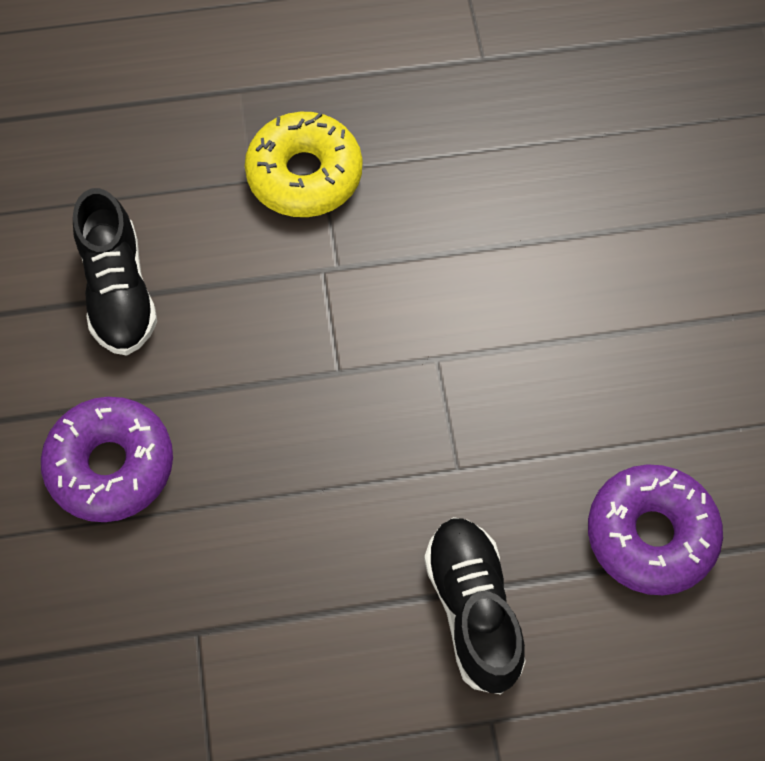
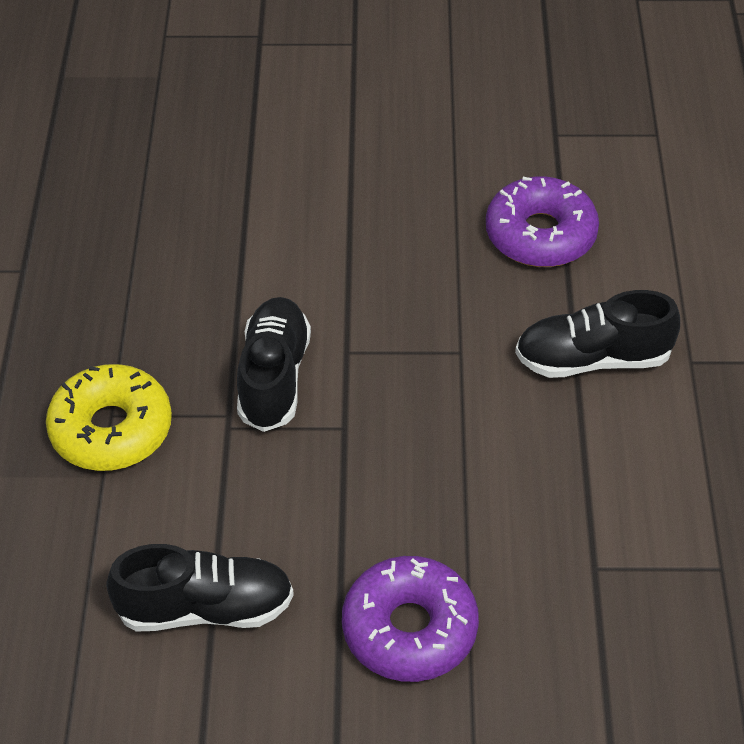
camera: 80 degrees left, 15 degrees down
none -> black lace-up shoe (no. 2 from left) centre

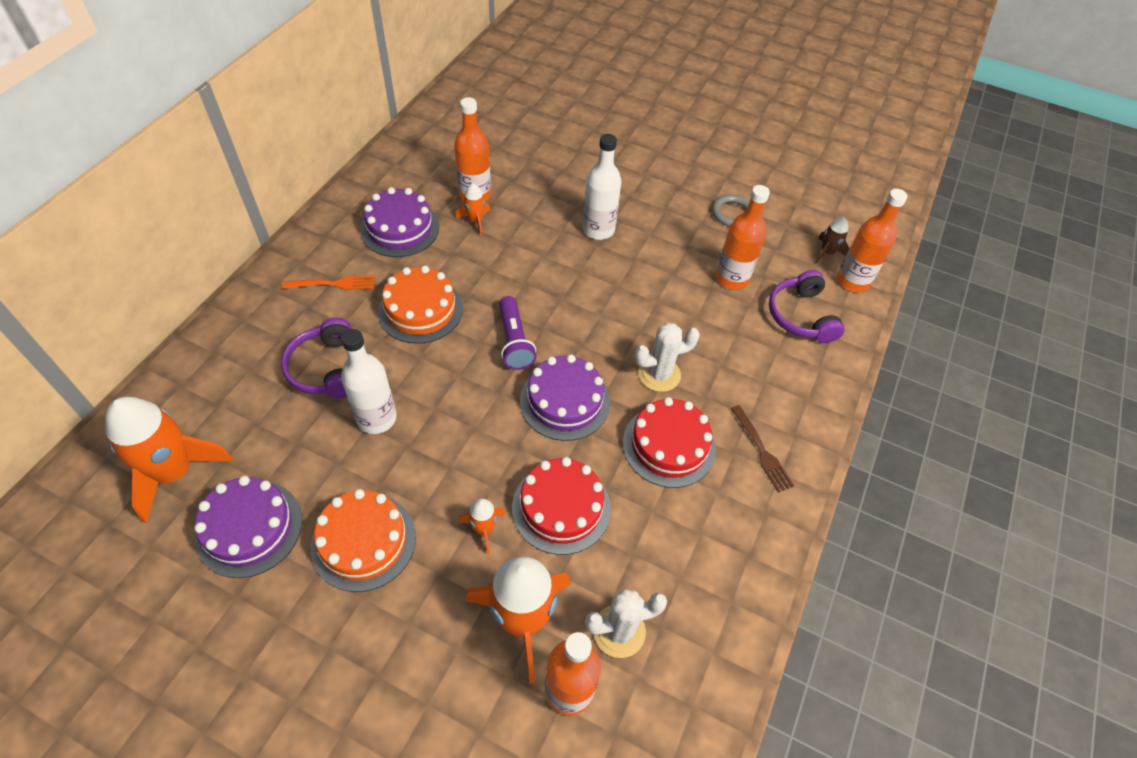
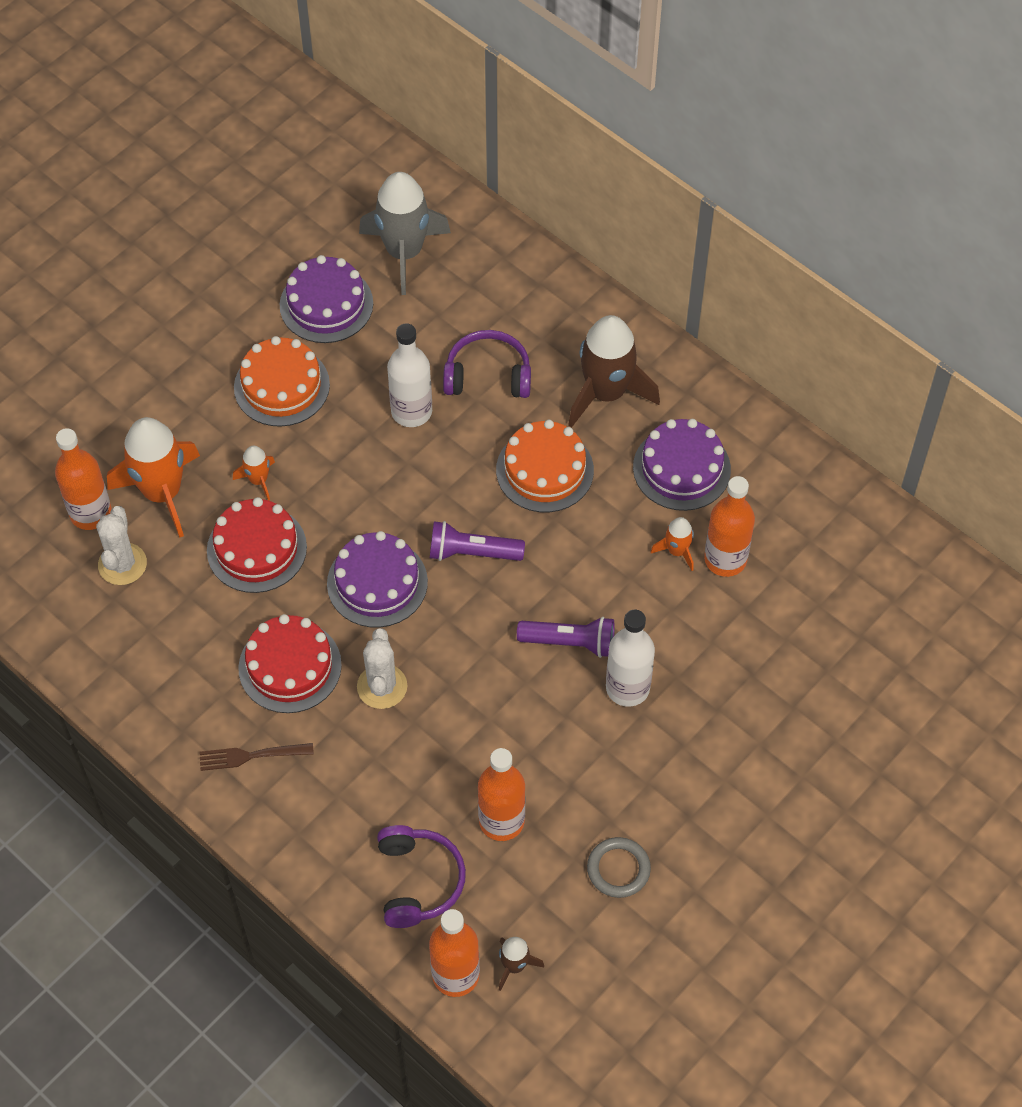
camera: 110 degrees right, 5 degrees up
bright orange rocket (no. 1 from left) middle left -> ash-grey rocket top centre
purple headset (no. 2 from left in the first image) middle right -> purple headset (no. 1 from left) bottom centre, 75 degrees clockwise
none -> purple pocket torch (no. 2 from left) centre
bright orange table fork middle left -> brown rocket (no. 2 from left) centre

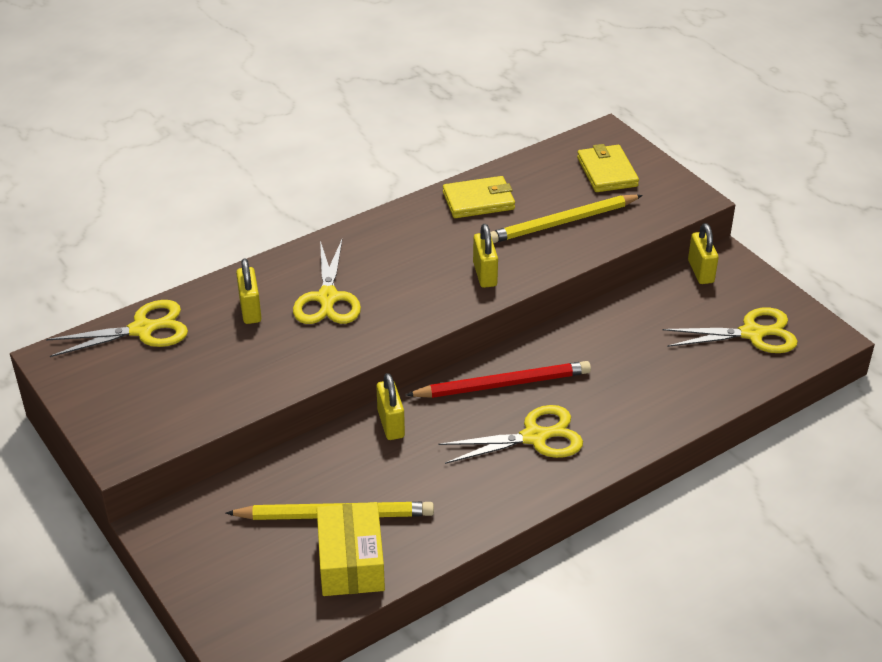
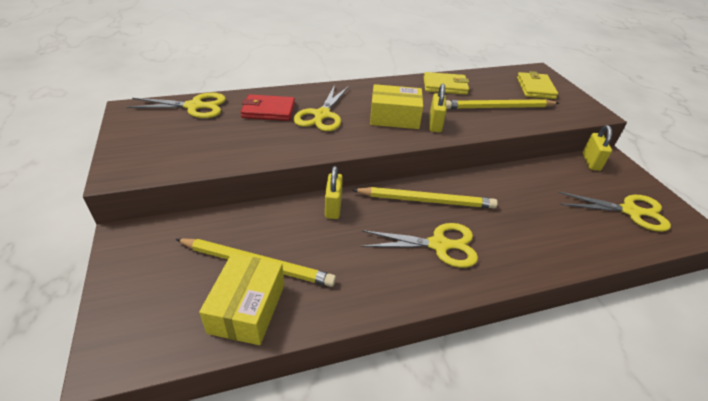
camera: 15 degrees right, 0 degrees up
bright yellow lock (no. 1 from left) middle left -> red wallet top centre
red lead pencil centre -> bright yellow lead pencil (no. 2 from left) centre
none -> bright yellow parcel (no. 2 from left) top centre

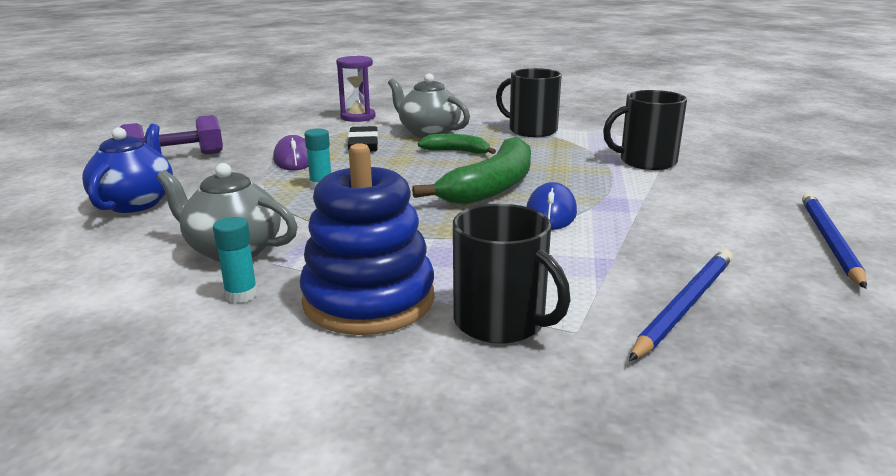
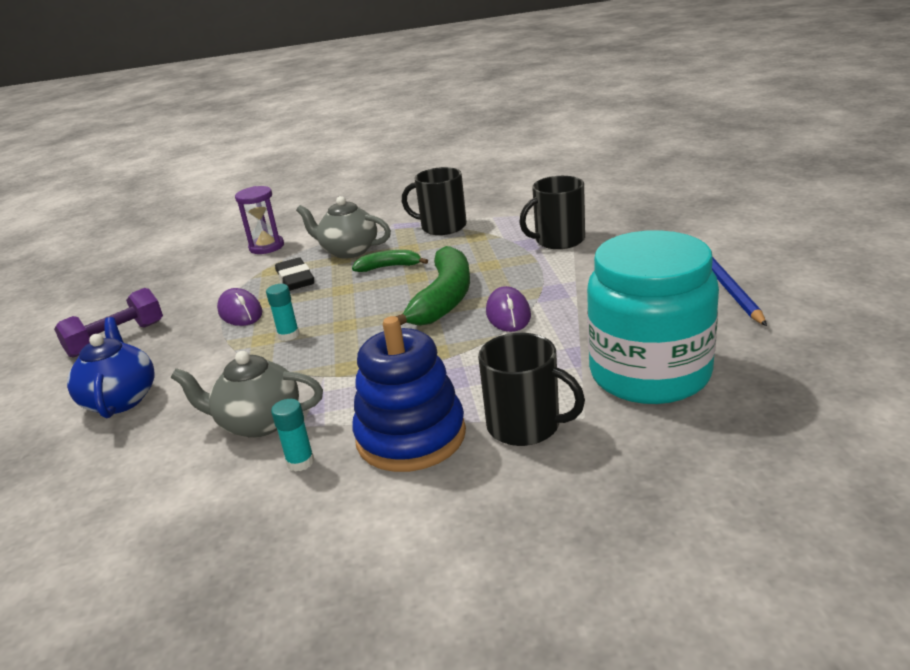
camera: 15 degrees left, 5 degrees up
cobalt mouse centre -> purple mouse (no. 2 from left) centre
cobalt lead pencil (no. 1 from left) middle right -> aqua jar middle right

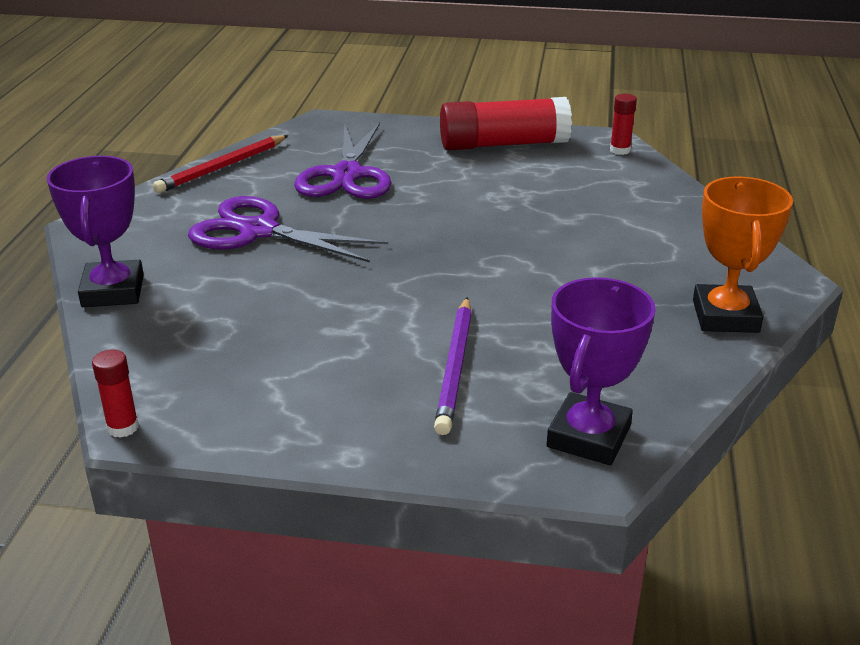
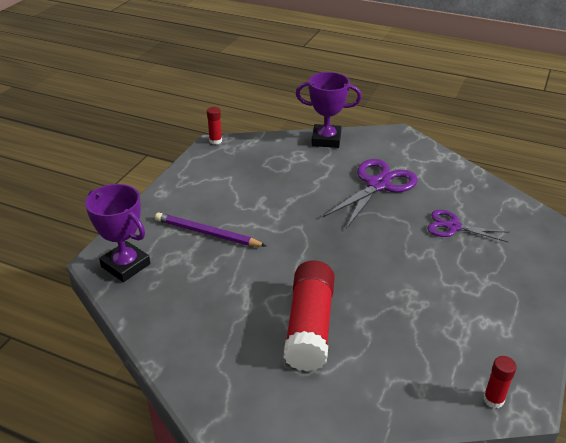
camera: 105 degrees right, 5 degrees up
red glue (no. 2 from left) top centre -> red glue (no. 2 from left) bottom centre, shifted
purple shears (no. 2 from left) top centre -> purple shears (no. 2 from left) middle right, x0.62
red lead pencil top left -> none
bright orange trophy middle right -> none

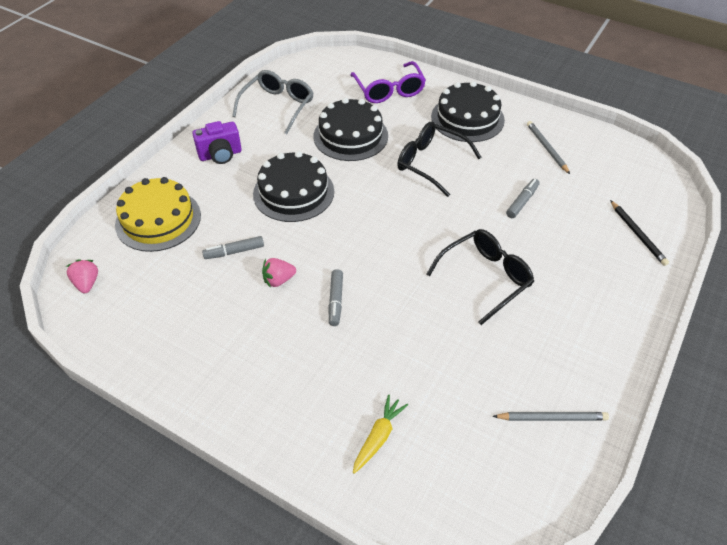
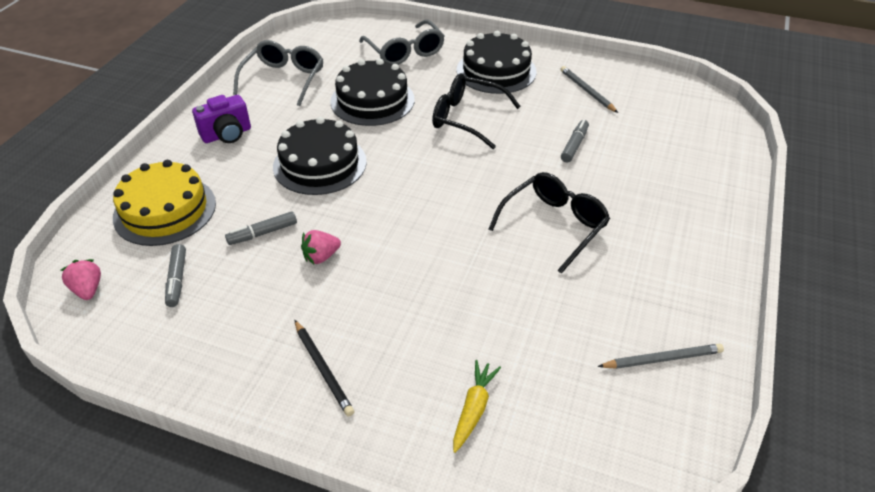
camera: 10 degrees left, 5 degrees down
ash-grey felt pen (no. 2 from left in the first image) centre -> ash-grey felt pen (no. 1 from left) middle left, shifted
black lead pencil middle right -> black lead pencil bottom centre, shifted
purple spectacles top centre -> ash-grey spectacles (no. 2 from left) top centre

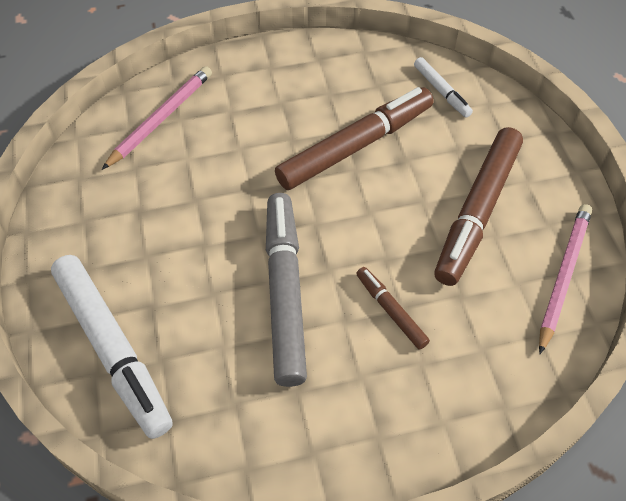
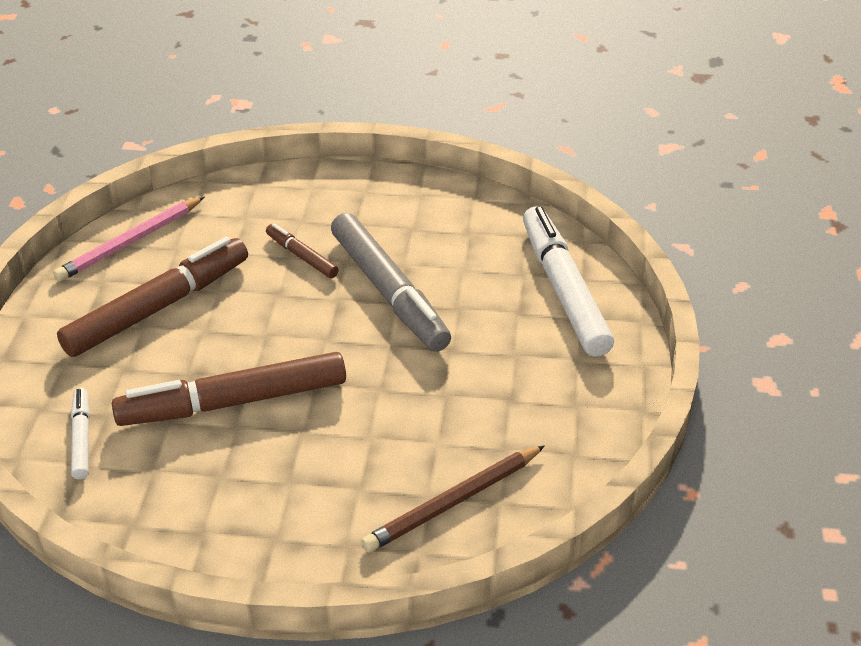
camera: 160 degrees left, 15 degrees down
brown felt pen (no. 2 from left in the first image) centre -> brown felt pen (no. 3 from left) centre, 150 degrees clockwise
ash-grey felt pen centre, 45 degrees counterclockwise
rose-pink lead pencil (no. 1 from left) top left -> brown lead pencil bottom centre

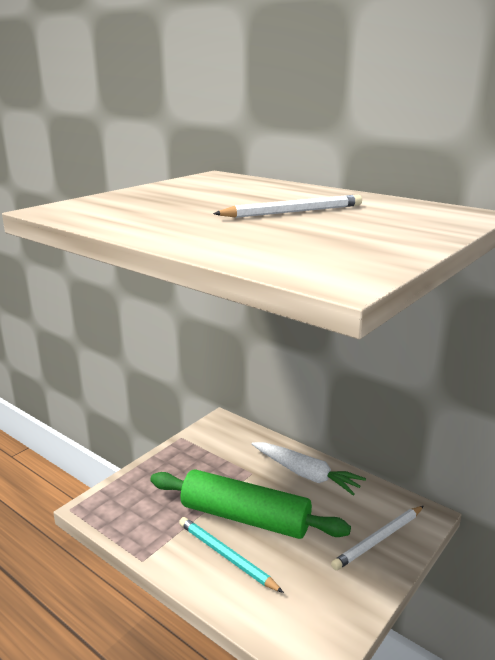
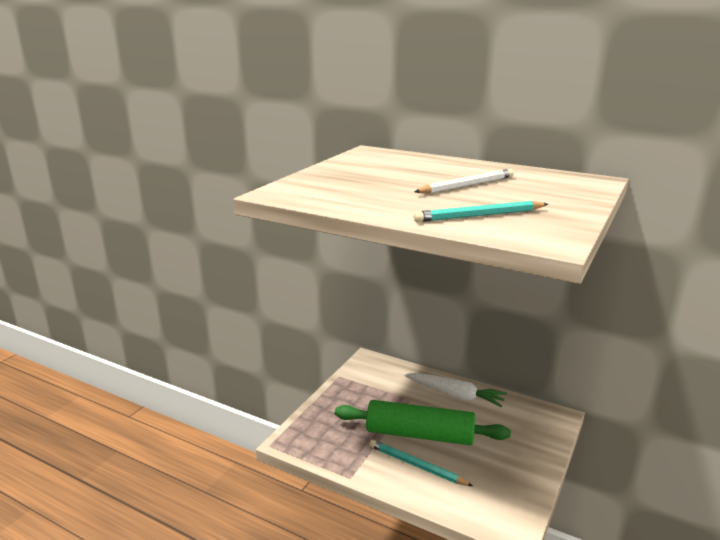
camera: 10 degrees left, 0 degrees up
none -> aqua lead pencil (no. 2 from left) middle right
pure white lead pencil (no. 2 from left) bottom right -> none

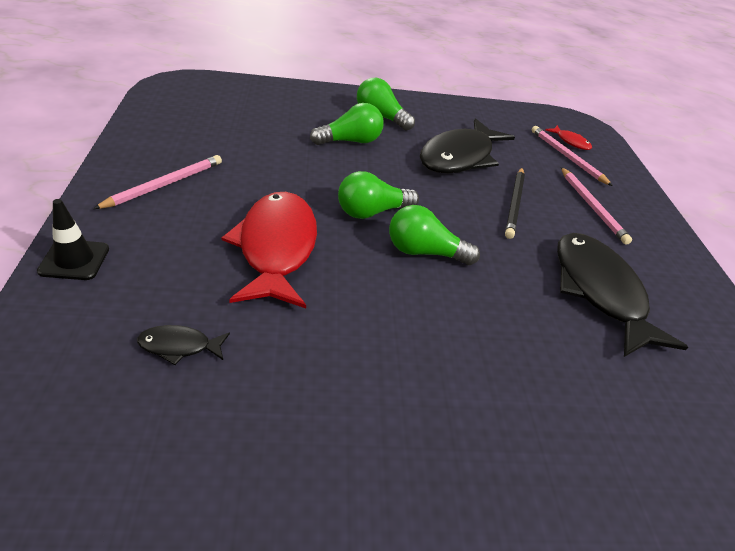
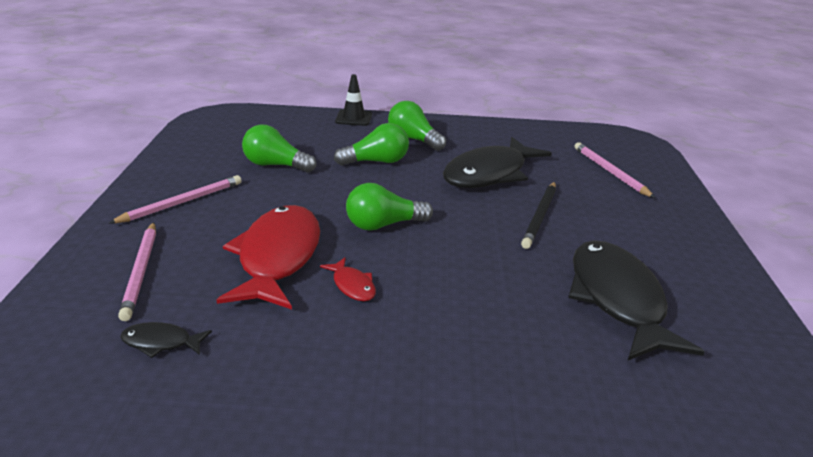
camera: 10 degrees right, 10 degrees down
rose-pink lead pencil (no. 3 from left in the first image) middle right -> rose-pink lead pencil (no. 1 from left) middle left, shifted
emerald light bulb (no. 4 from left in the first image) centre -> emerald light bulb (no. 1 from left) top centre, shifted
red fish (no. 2 from left) top right -> red fish (no. 2 from left) centre, shifted
black road cone middle left -> black road cone top centre, shifted

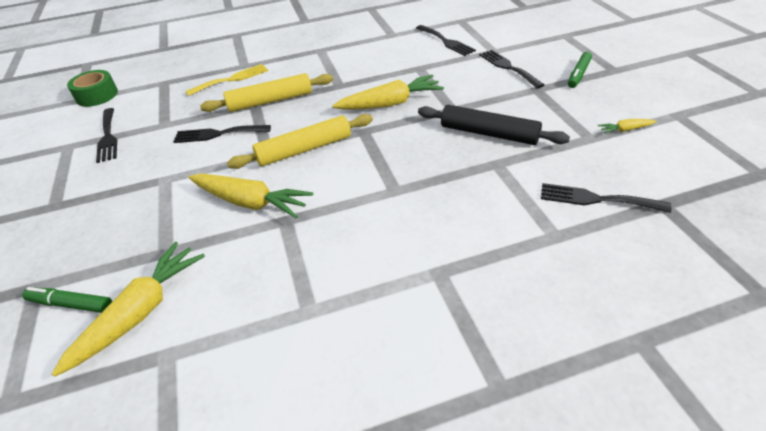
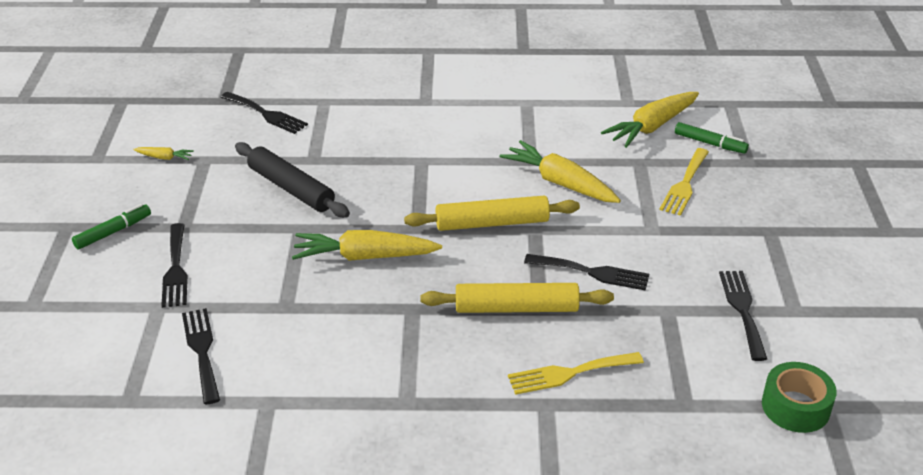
camera: 165 degrees left, 5 degrees down
none -> bright yellow table fork (no. 2 from left) middle right

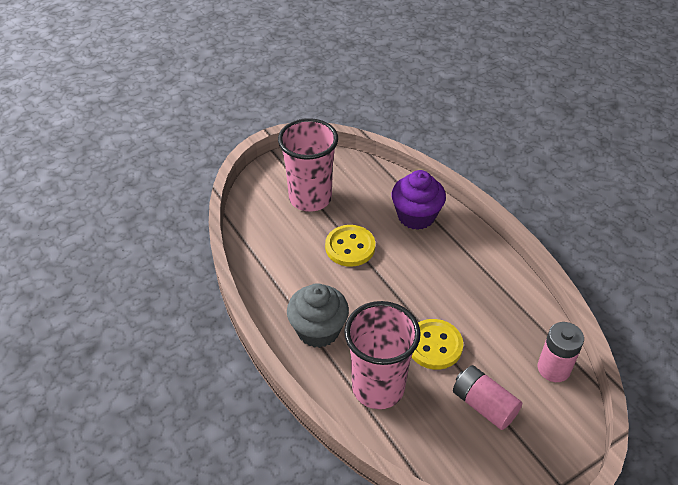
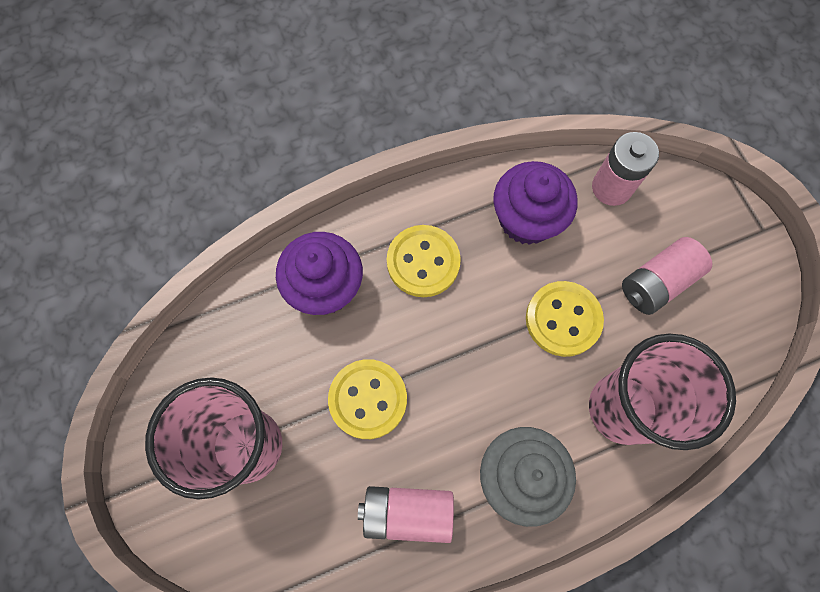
camera: 80 degrees left, 25 degrees up
none -> rose-pink power cell (no. 1 from left) bottom centre
none -> bright yellow sewing button (no. 2 from left) centre
none -> purple fairy cake (no. 2 from left) centre

